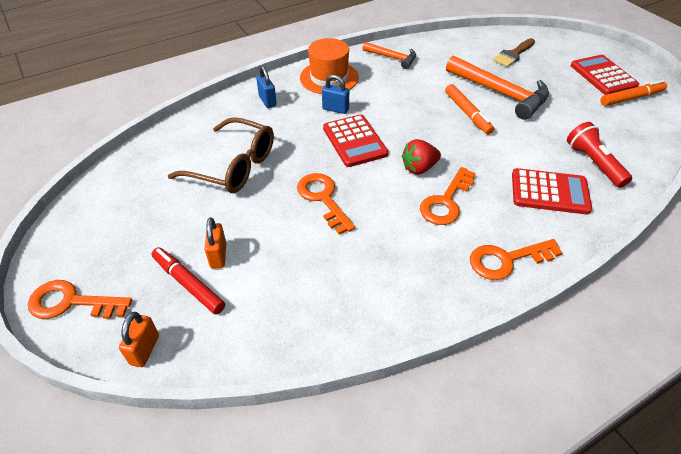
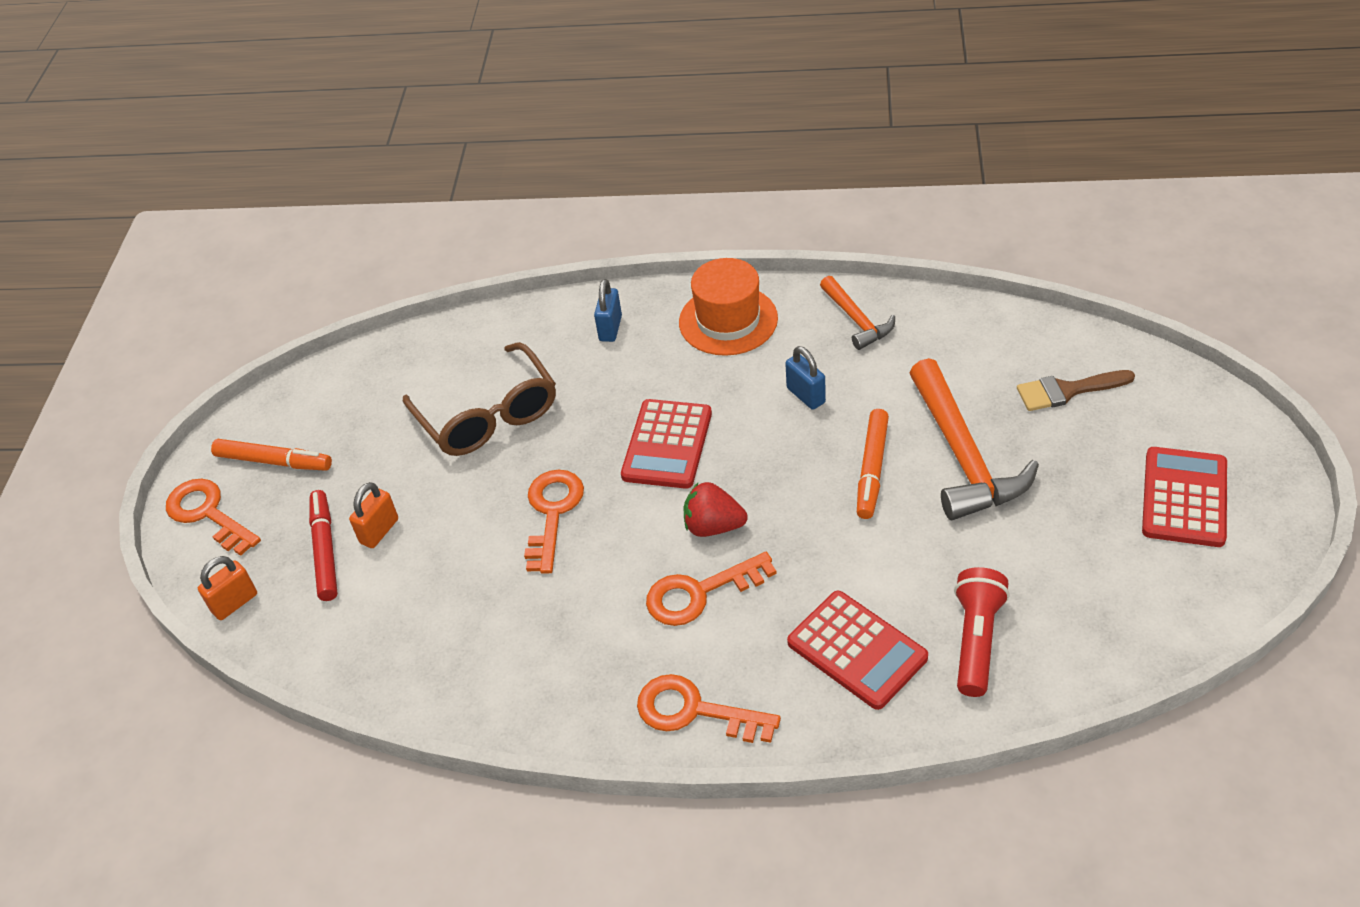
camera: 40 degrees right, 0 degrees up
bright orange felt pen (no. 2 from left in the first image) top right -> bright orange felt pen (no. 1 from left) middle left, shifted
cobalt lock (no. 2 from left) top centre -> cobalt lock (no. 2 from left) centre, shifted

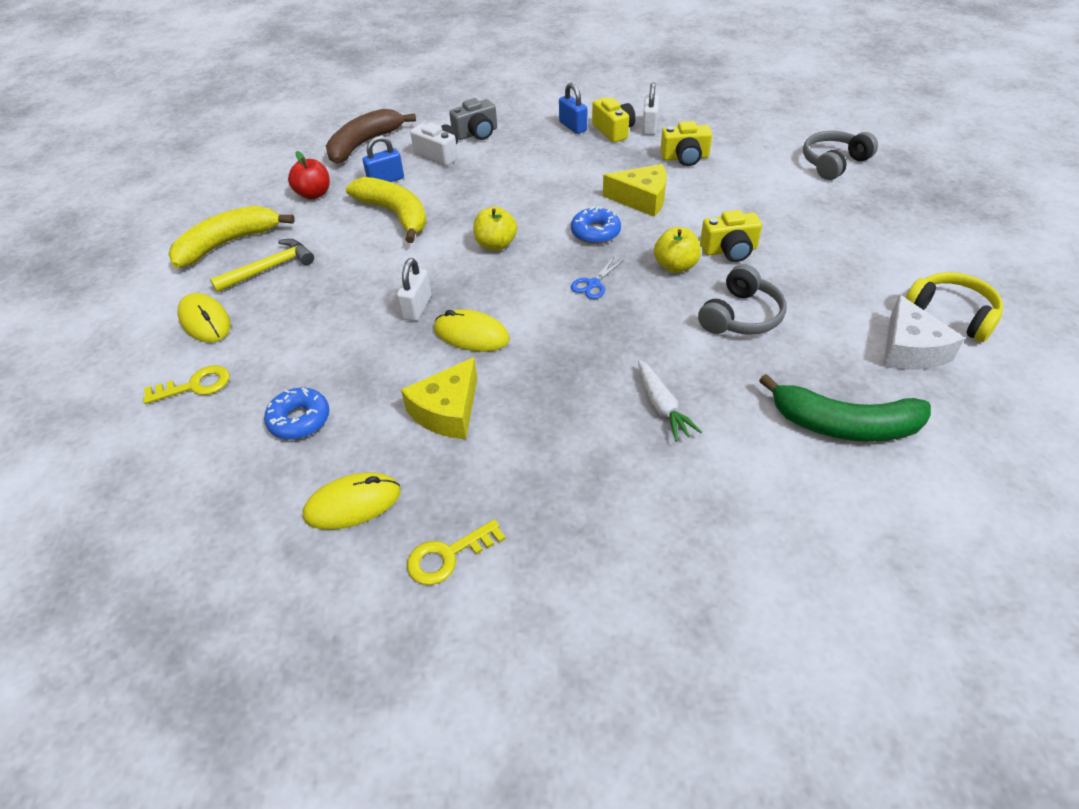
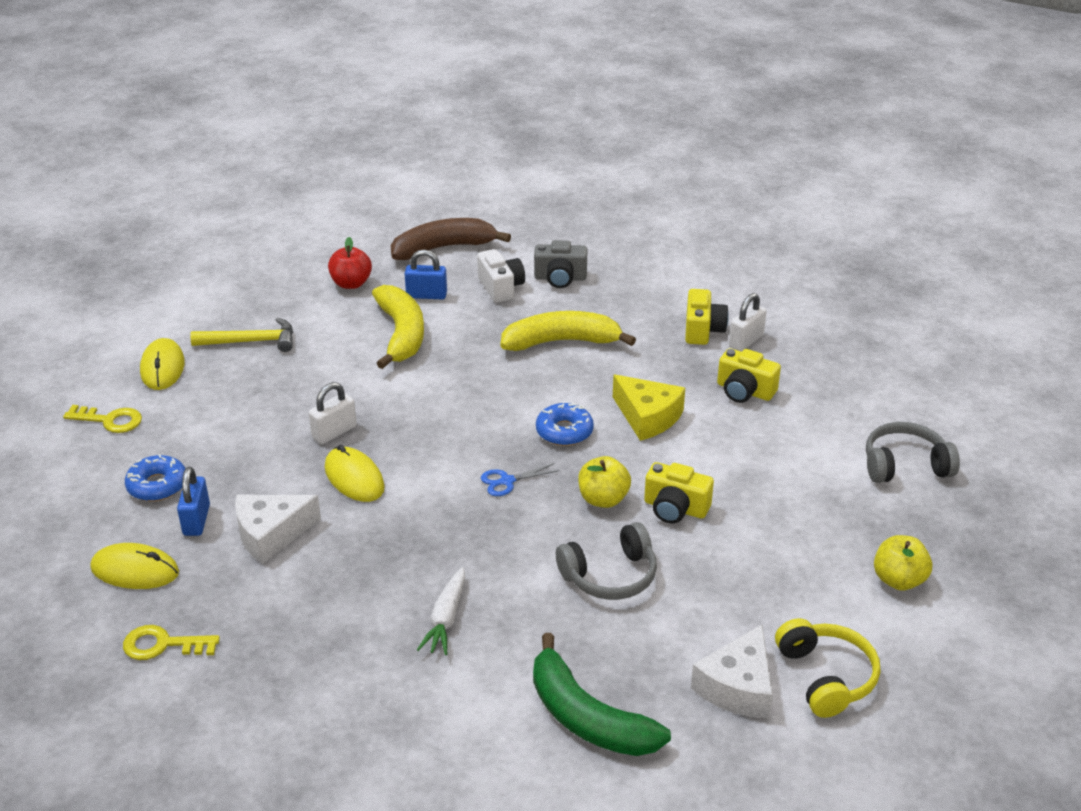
camera: 30 degrees right, 10 degrees down
cobalt lock (no. 2 from left in the first image) top centre -> cobalt lock (no. 1 from left) middle left, shifted
bright yellow cheese wedge (no. 1 from left) centre -> pure white cheese wedge (no. 1 from left) middle left
bright yellow toy banana (no. 1 from left in the first image) top left -> bright yellow toy banana (no. 2 from left) centre, shifted
bright yellow apple (no. 1 from left in the first image) top centre -> bright yellow apple (no. 2 from left) bottom right, shifted

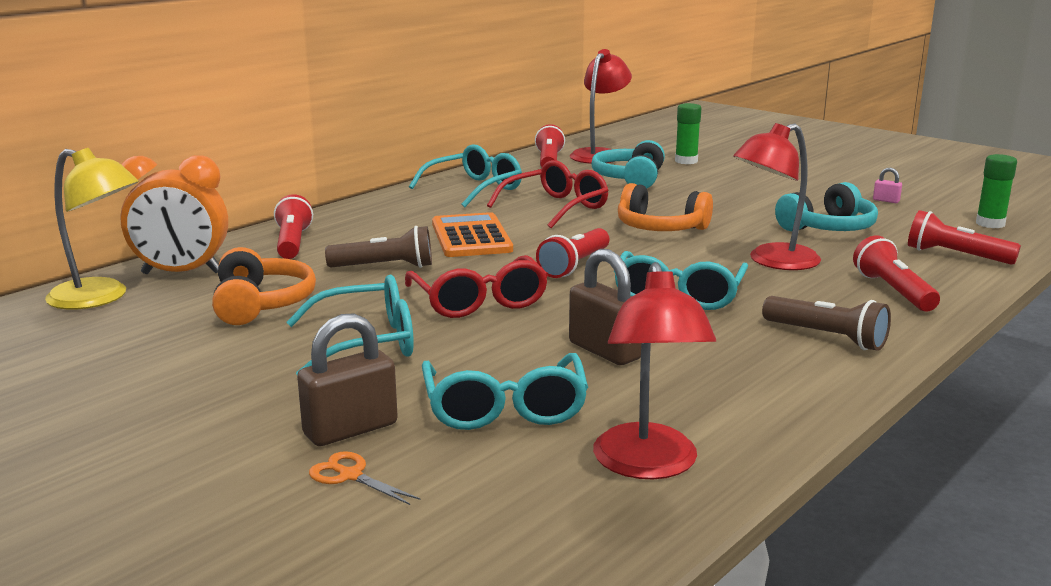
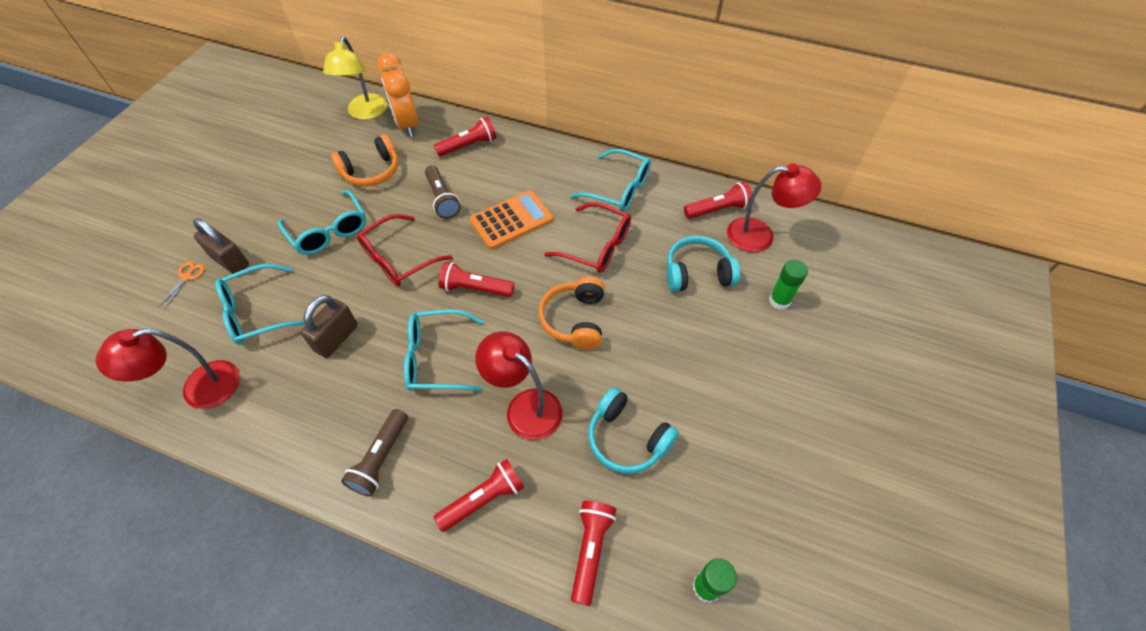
camera: 70 degrees right, 35 degrees up
rose-pink lock top right -> none

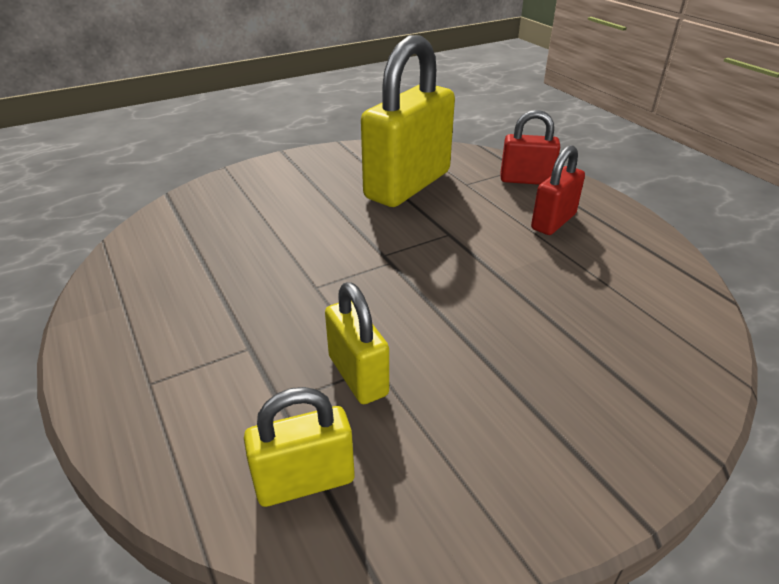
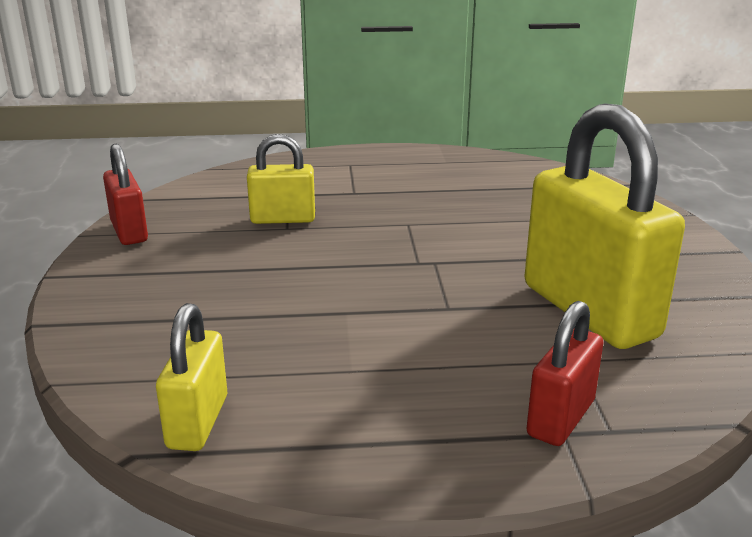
camera: 115 degrees right, 10 degrees down
red lock (no. 2 from left in the first image) top right -> red lock (no. 1 from left) middle left, shifted
bright yellow lock (no. 1 from left) bottom centre -> bright yellow lock (no. 1 from left) bottom left, shifted

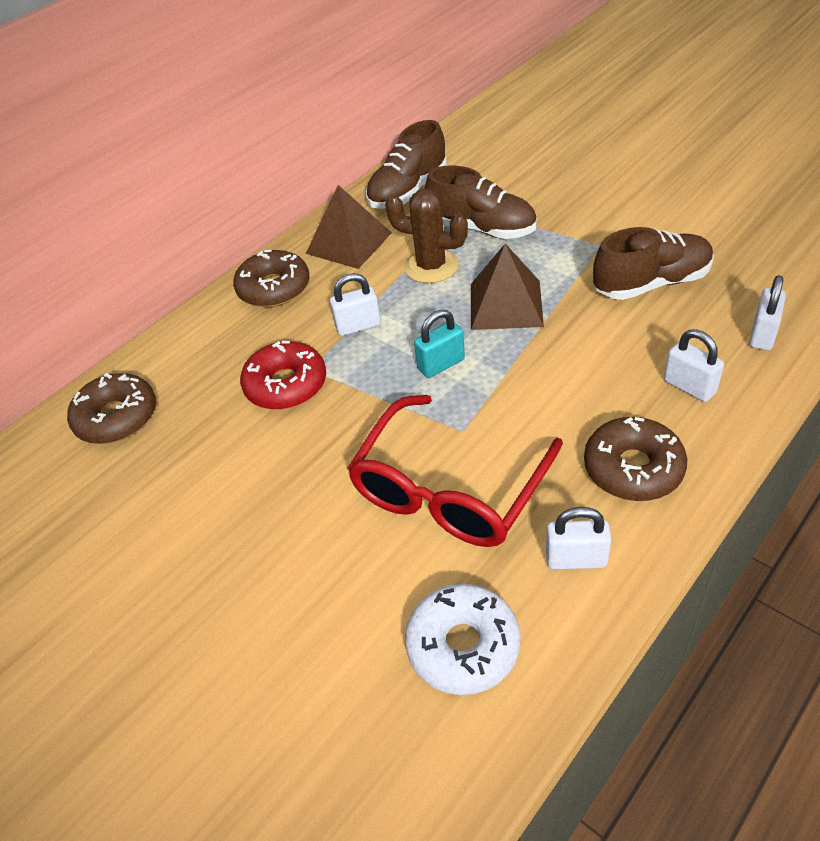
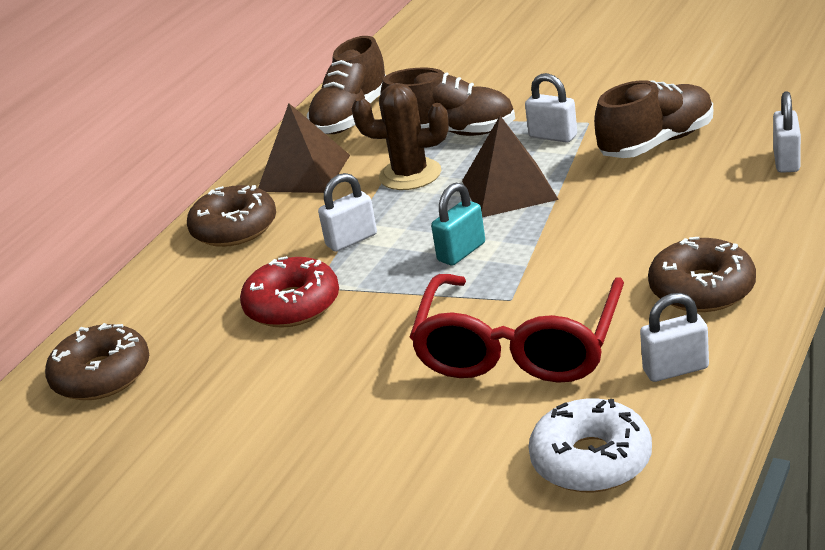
camera: 15 degrees left, 15 degrees down
pure white lock (no. 3 from left in the first image) middle right -> pure white lock (no. 2 from left) top right, shifted

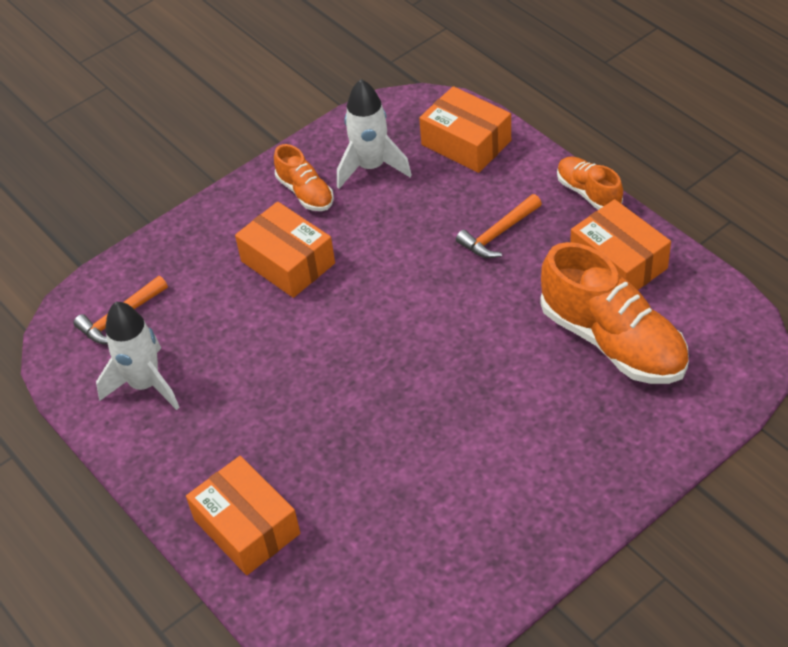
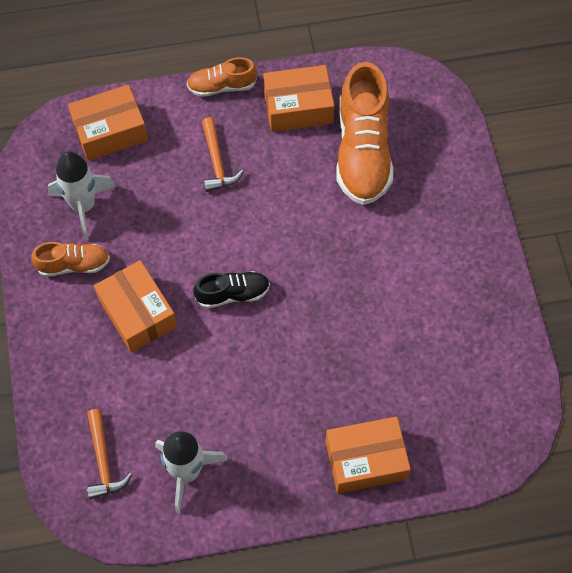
camera: 65 degrees left, 15 degrees up
bright orange parcel (no. 2 from left) centre -> bright orange parcel (no. 2 from left) middle left, 75 degrees clockwise
none -> black lace-up shoe centre
bright orange lace-up shoe (no. 3 from left) middle right -> bright orange lace-up shoe (no. 3 from left) top centre, 105 degrees clockwise

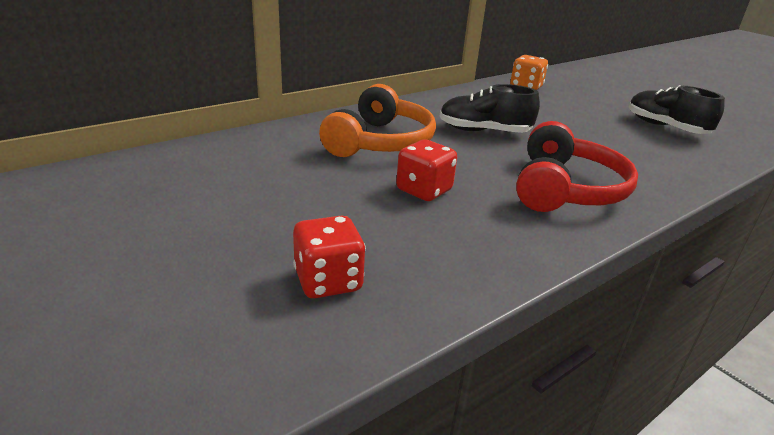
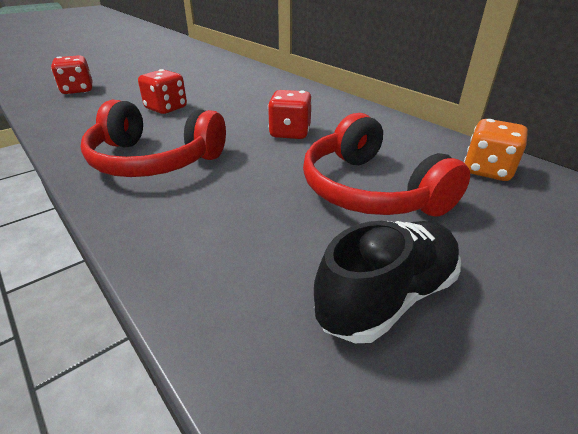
camera: 90 degrees right, 5 degrees up
black lace-up shoe (no. 1 from left) top centre -> red dice (no. 3 from left) top centre
none -> red headset (no. 2 from left) middle right
bright orange headset top centre -> none

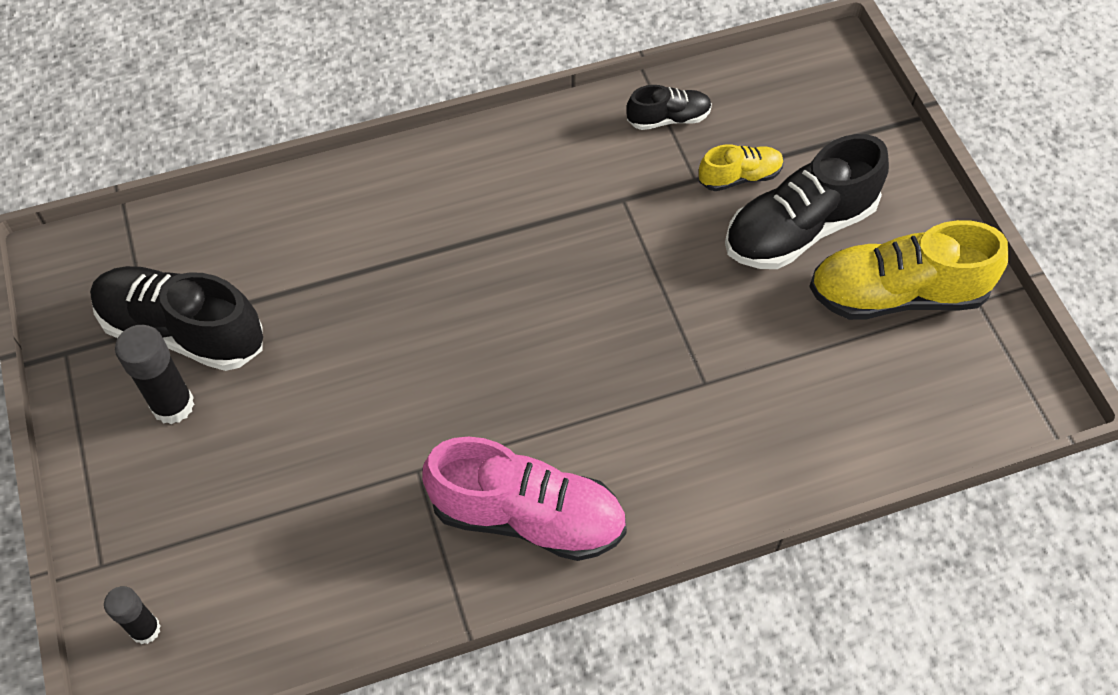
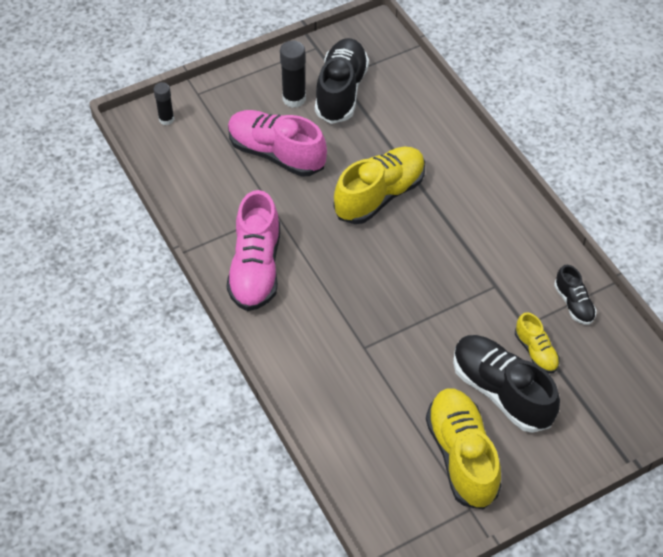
camera: 80 degrees right, 5 degrees down
none -> rose-pink lace-up shoe (no. 2 from left) top centre
none -> bright yellow lace-up shoe (no. 1 from left) top centre

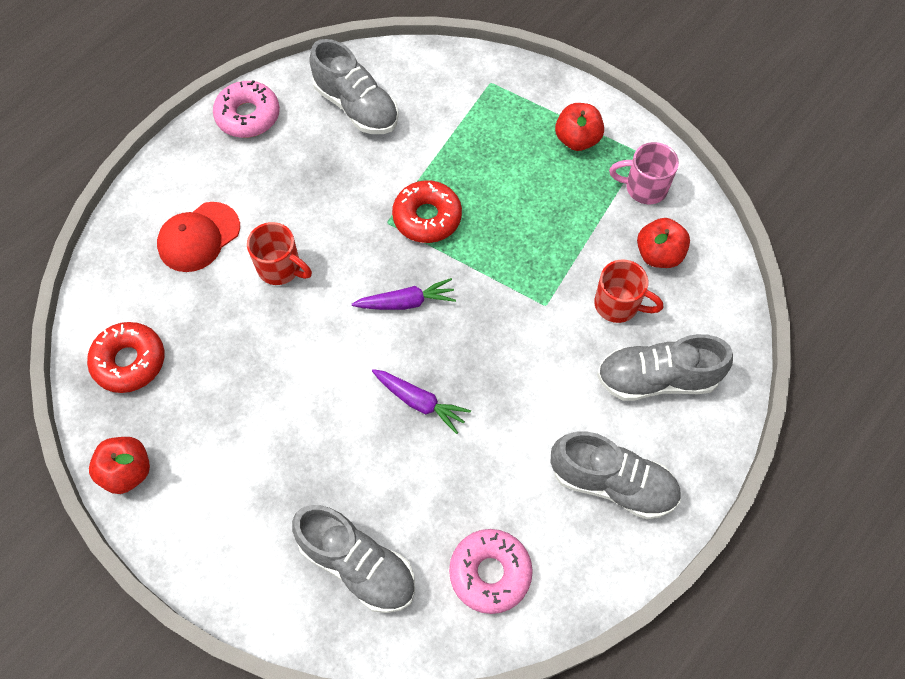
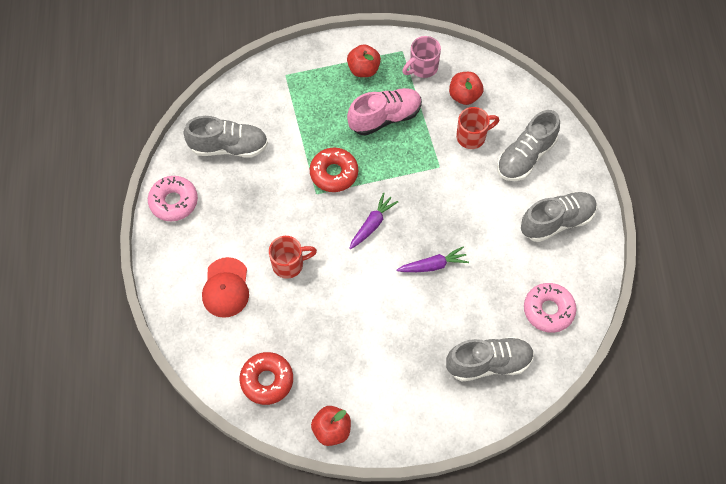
camera: 45 degrees left, 0 degrees up
none -> rose-pink lace-up shoe top centre

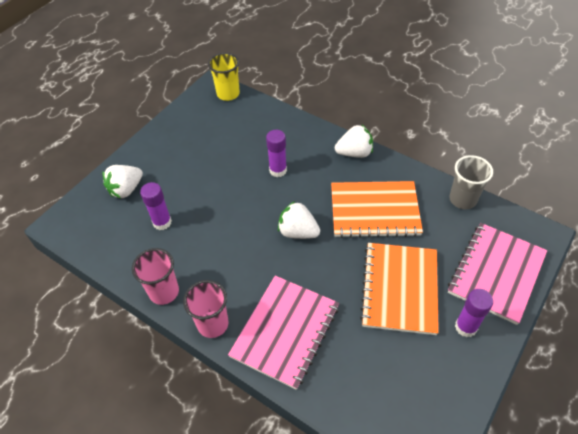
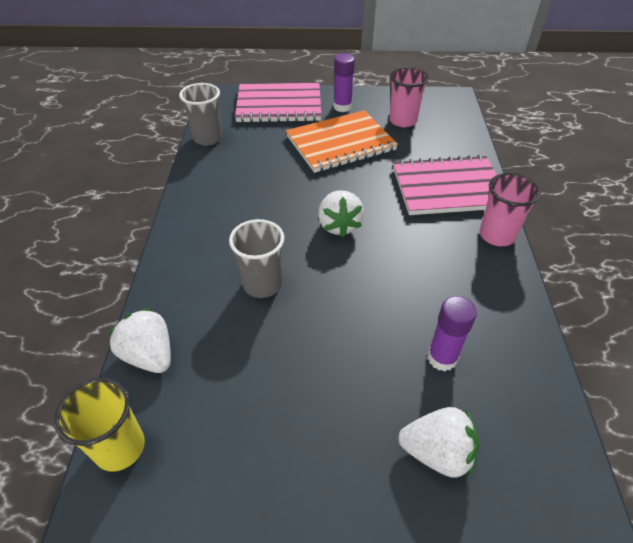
camera: 125 degrees left, 5 degrees down
pure white strawberry (no. 3 from left in the first image) top centre -> pure white strawberry (no. 1 from left) middle left, shifted
purple glue (no. 2 from left) centre -> ash-grey cup (no. 2 from left) centre
rose-pink cup (no. 1 from left) middle left -> rose-pink cup (no. 1 from left) top centre, shifted
bright orange notepad (no. 1 from left) centre -> none

